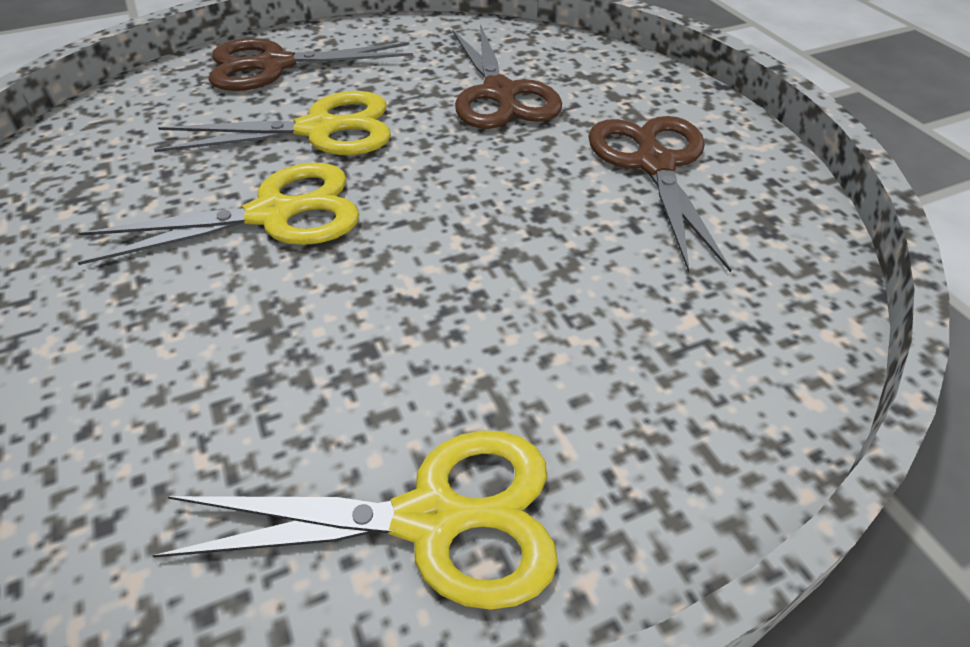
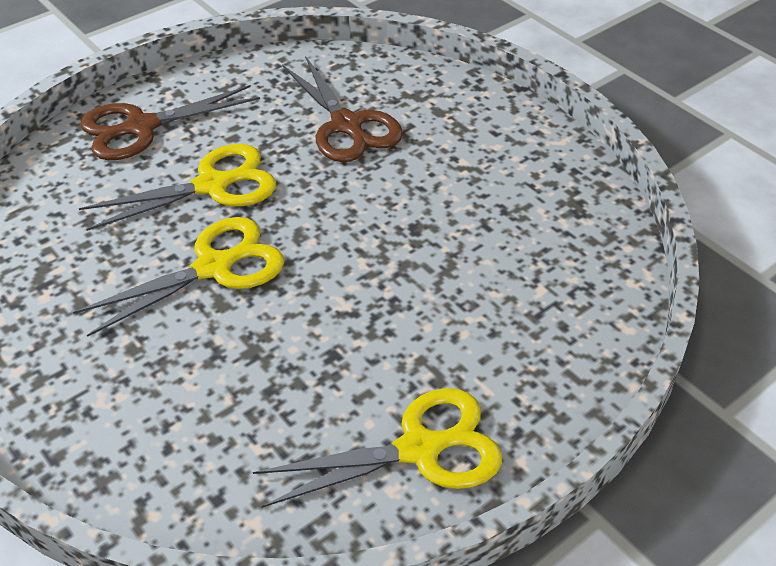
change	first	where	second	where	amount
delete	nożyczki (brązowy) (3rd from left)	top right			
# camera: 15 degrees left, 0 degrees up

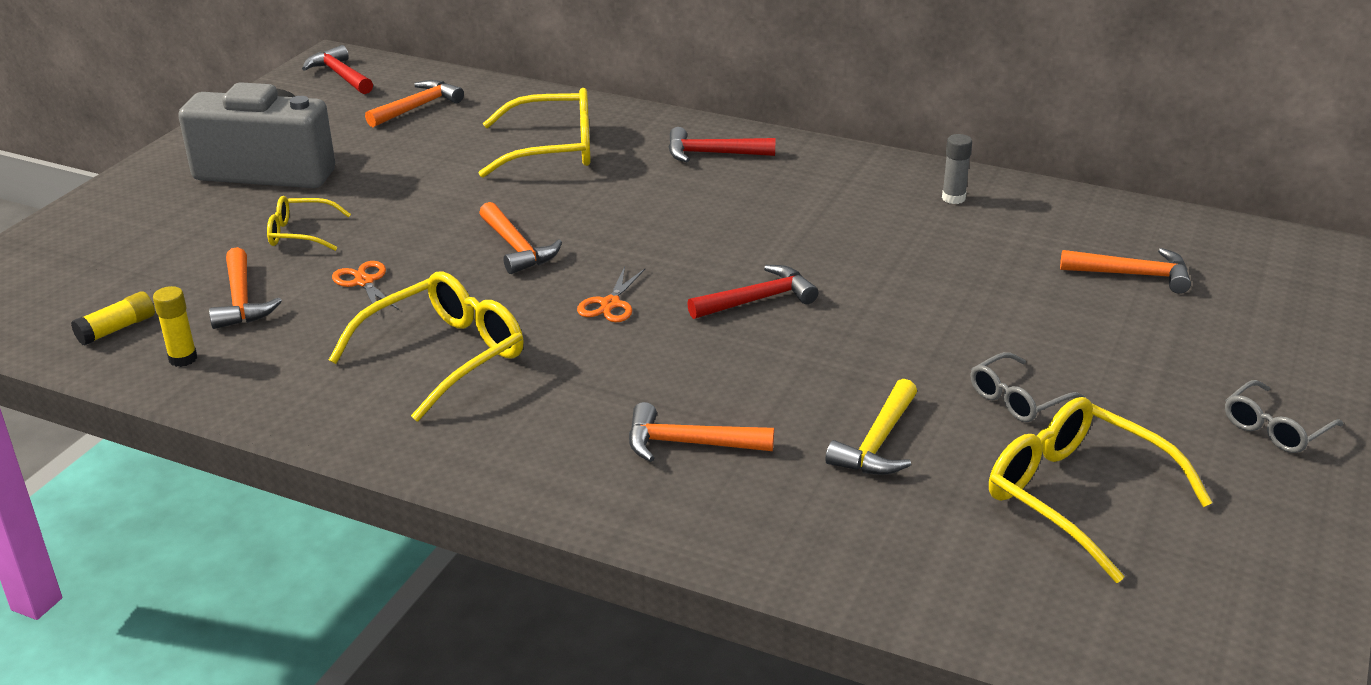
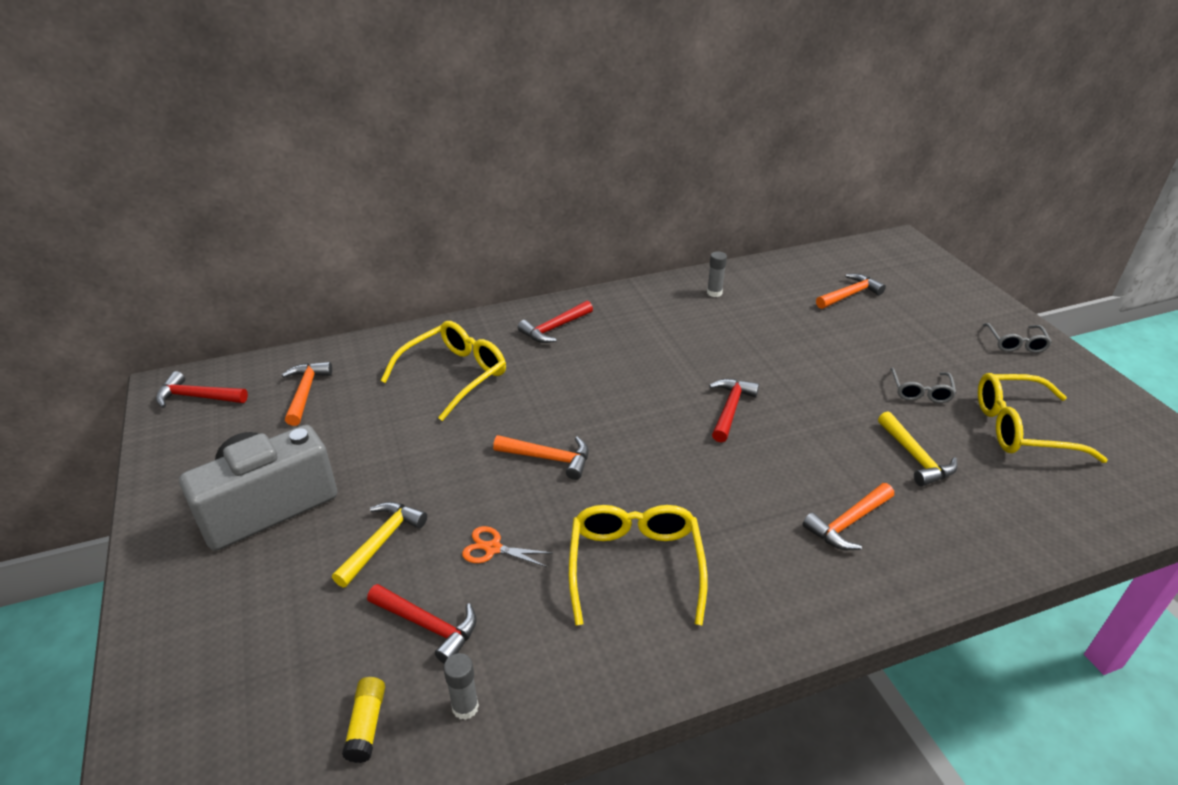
change	first	where	second	where	amount
recolor	klej w sztyfcie (żółty) (2nd from left)	middle left	klej w sztyfcie (szary) (1st from left)	bottom centre	
recolor	młotek (pomarańczowy) (1st from left)	middle left	młotek (czerwony) (2nd from left)	bottom centre	
replace	okulary (żółty) (1st from left)	top left	młotek (żółty) (1st from left)	bottom left	
delete	nożyczki (pomarańczowy) (2nd from left)	centre			
# camera: 45 degrees left, 5 degrees up

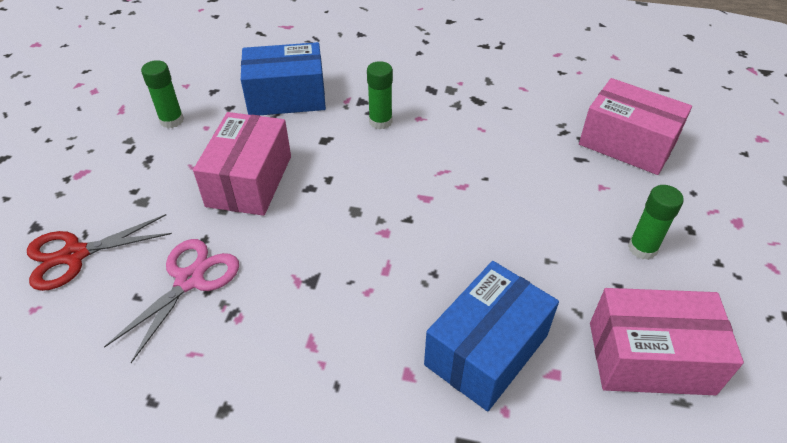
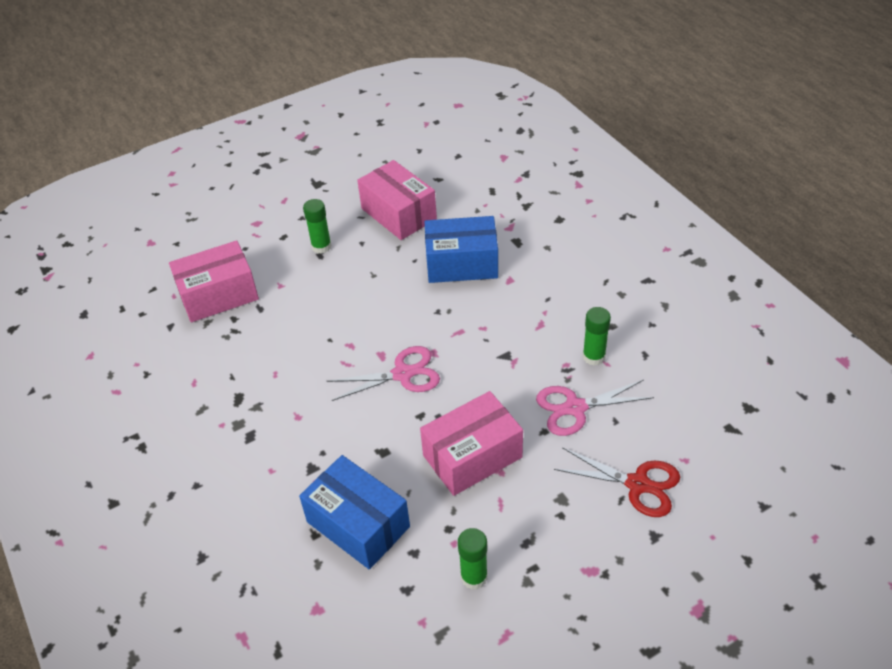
change	first	where	second	where	amount
move	klej w sztyfcie (zielony) (2nd from left in the first image)	top centre	klej w sztyfcie (zielony) (3rd from left)	middle right	
rotate	pudełko (różowy) (2nd from left in the first image)	top right	pudełko (różowy) (1st from left)	middle left	75 degrees clockwise
insert			nożyczki (różowy) (1st from left)	centre	
# camera: 130 degrees left, 0 degrees up

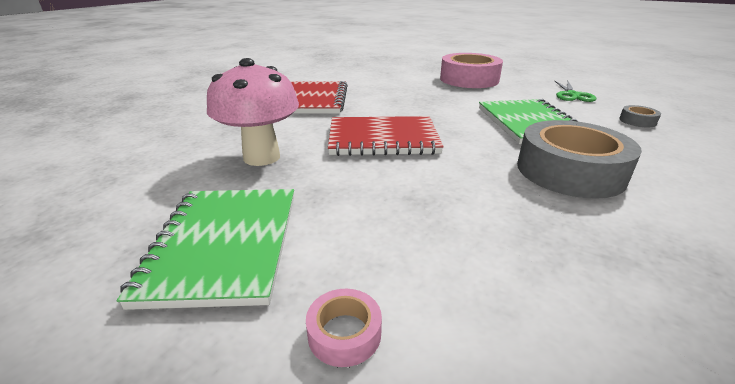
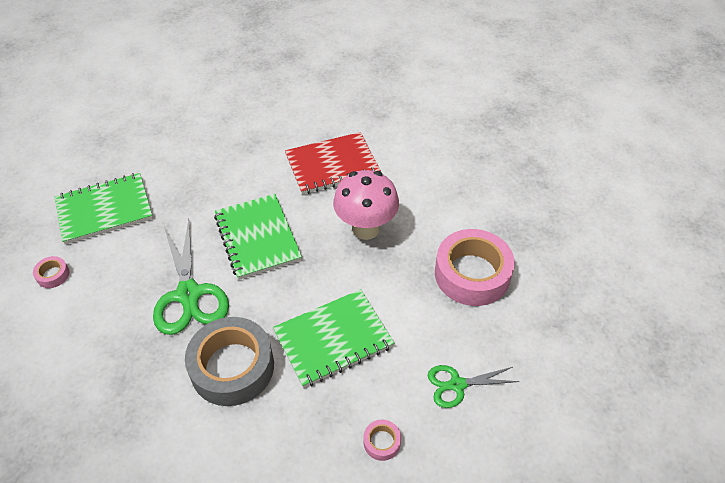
change	first	where	second	where	amount
move	grzyb (różowy)	top centre		centre	
recolor	zeszyt (czerwony) (2nd from left)	centre	zeszyt (zielony) (2nd from left)	centre	
recolor	taśma klejąca (szary) (2nd from left)	top right	taśma klejąca (różowy) (2nd from left)	bottom centre	
insert			nożyczki (zielony) (1st from left)	middle left	
# camera: 70 degrees right, 20 degrees up

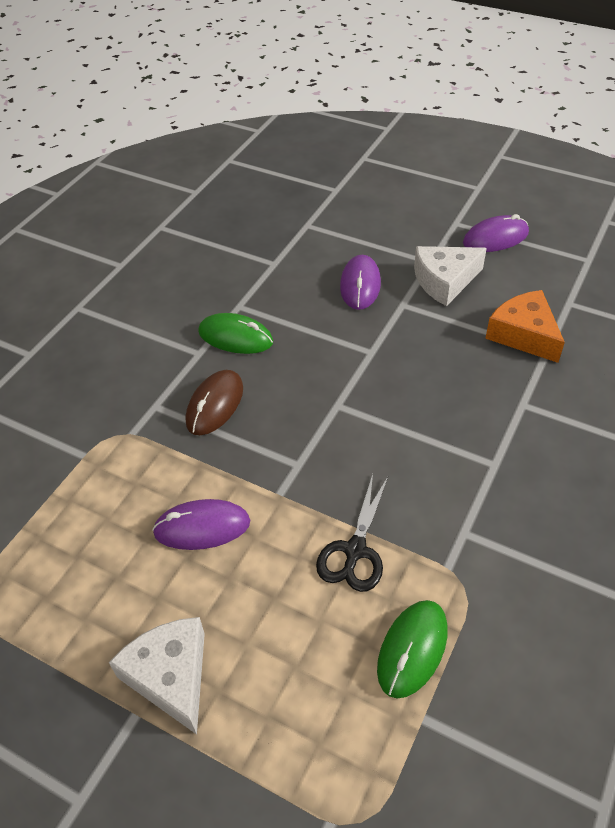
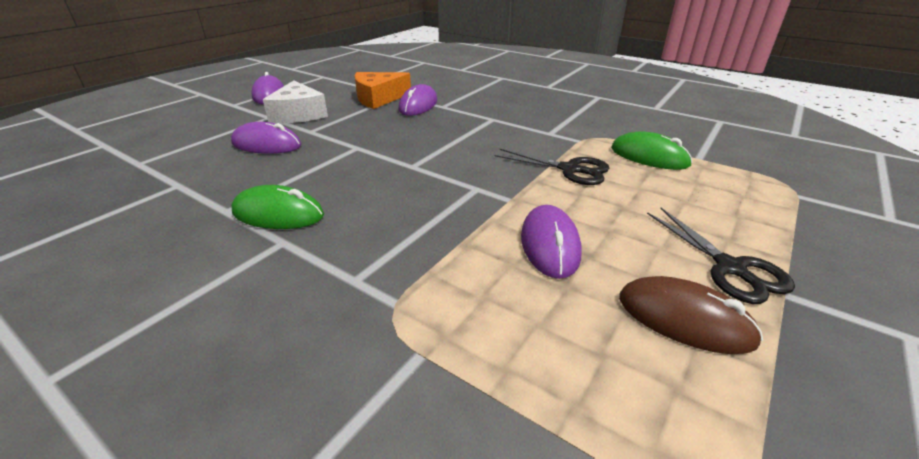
change	first	where	second	where	amount
replace	ser (biały) (1st from left)	bottom left	nożyczki (czarny) (2nd from left)	middle right	
move	myszka (brązowy)	centre		bottom right	
rotate	myszka (zielony) (1st from left)	centre		middle left	75 degrees clockwise
insert			myszka (fioletowy) (3rd from left)	top centre	
# camera: 85 degrees left, 15 degrees down

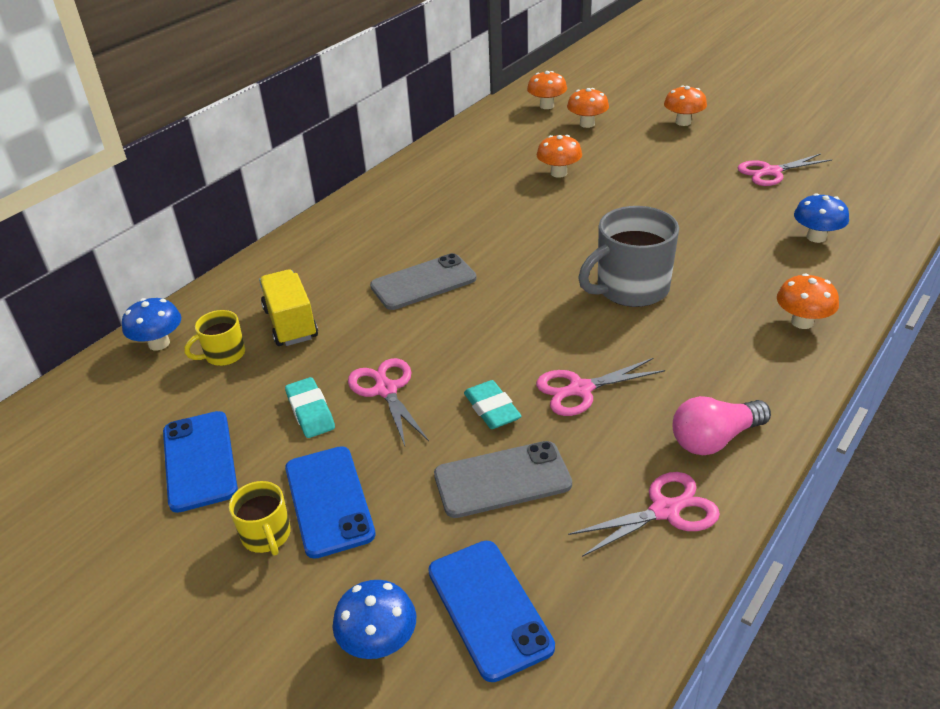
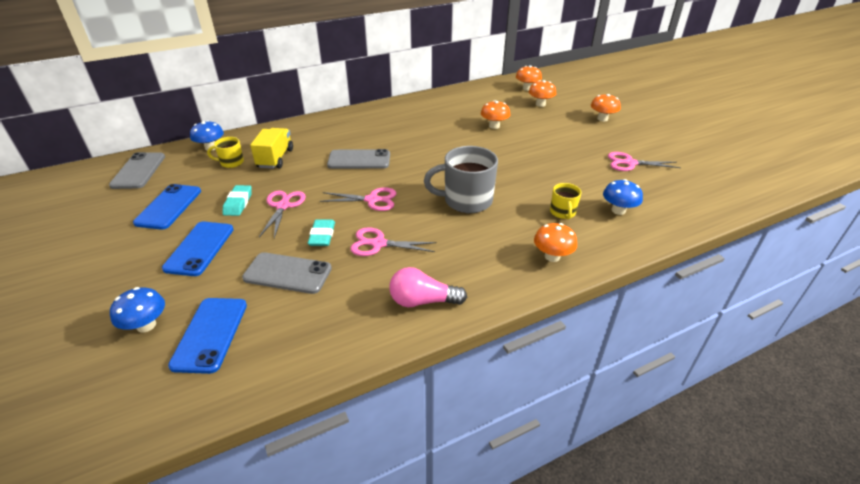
change	first	where	second	where	amount
move	kubek (żółty) (2nd from left)	bottom left		centre	
move	nożyczki (różowy) (3rd from left in the first image)	bottom right	nożyczki (różowy) (2nd from left)	centre	
insert			telefon (szary) (1st from left)	middle left	
# camera: 25 degrees right, 0 degrees up

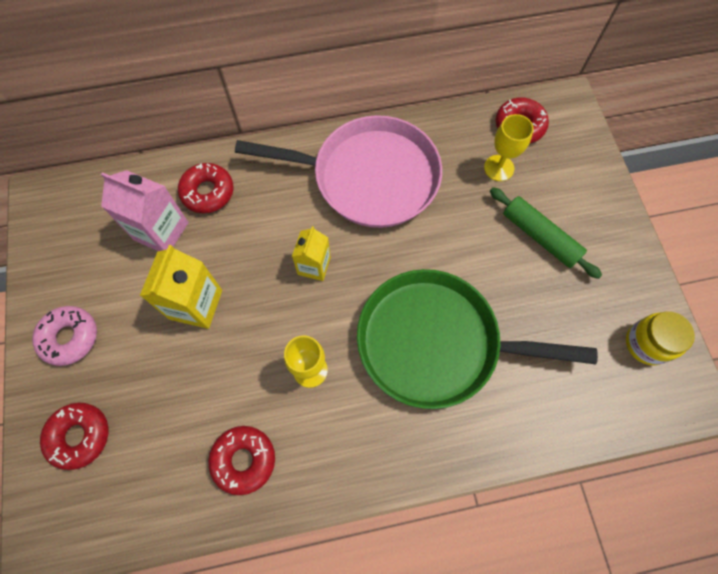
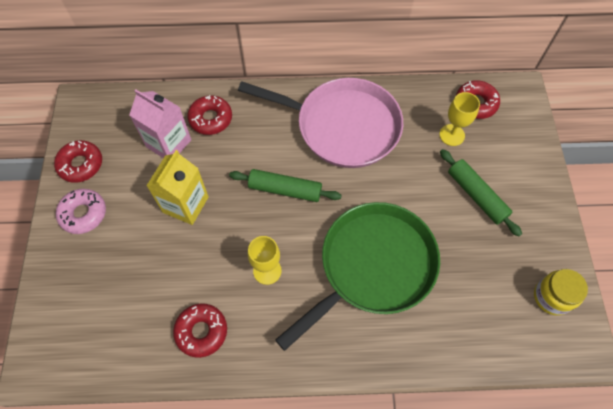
change	first	where	second	where	amount
move	donut (czerwony) (1st from left)	bottom left		middle left	
replace	karton mleka (żółty) (2nd from left)	centre	wałek do ciasta (zielony) (1st from left)	centre	
rotate	patelnia (zielony)	centre		bottom centre	120 degrees clockwise
# camera: 10 degrees right, 5 degrees down

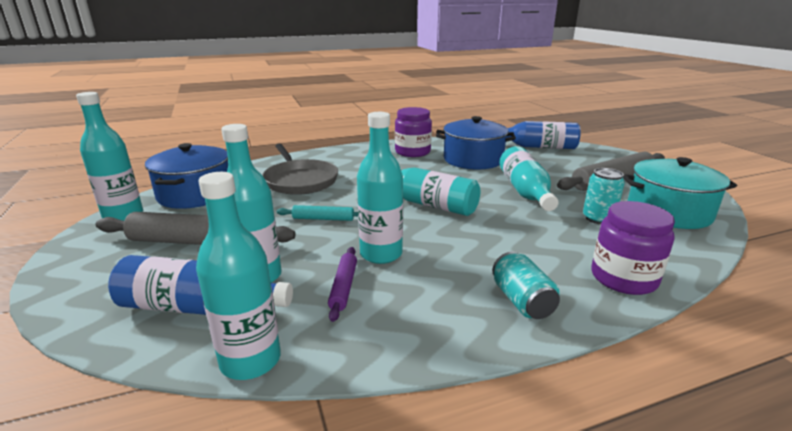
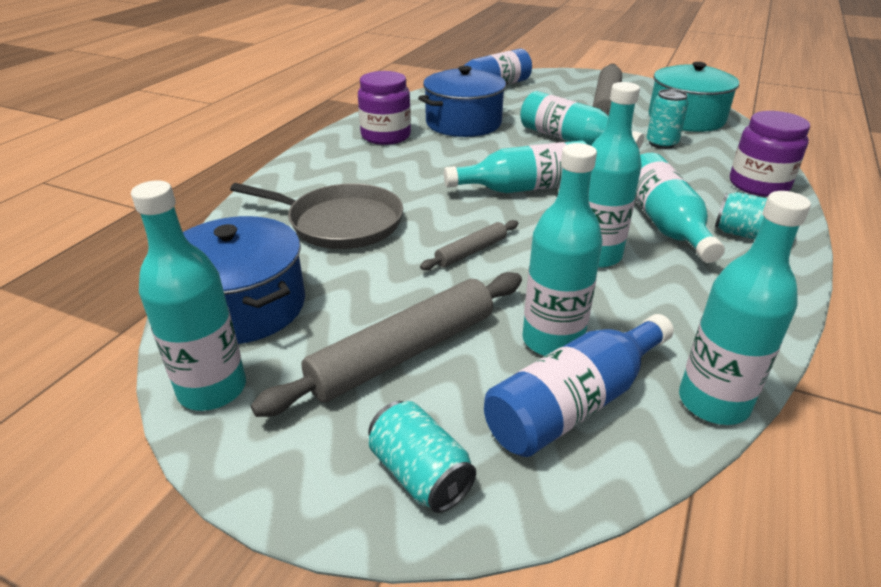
change	first	where	second	where	amount
recolor	wałek do ciasta (turkusowy)	centre	wałek do ciasta (szary) (2nd from left)	centre	
delete	wałek do ciasta (fioletowy)	centre			
insert			puszka (turkusowy) (1st from left)	bottom centre	
insert			butelka (turkusowy) (6th from left)	middle right	
# camera: 45 degrees left, 10 degrees up

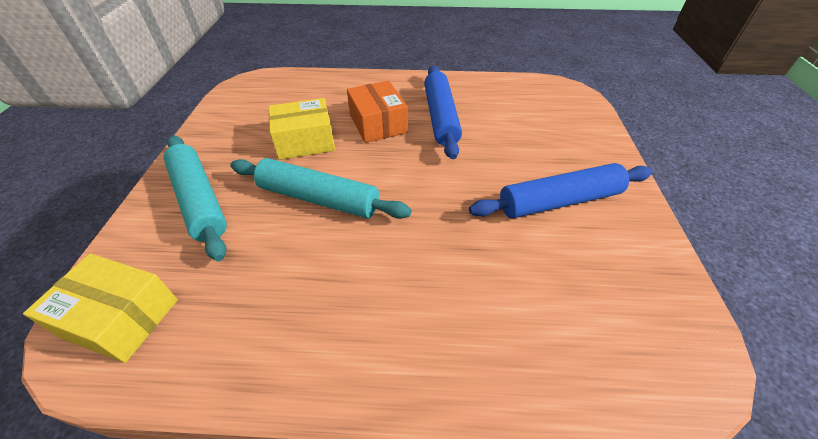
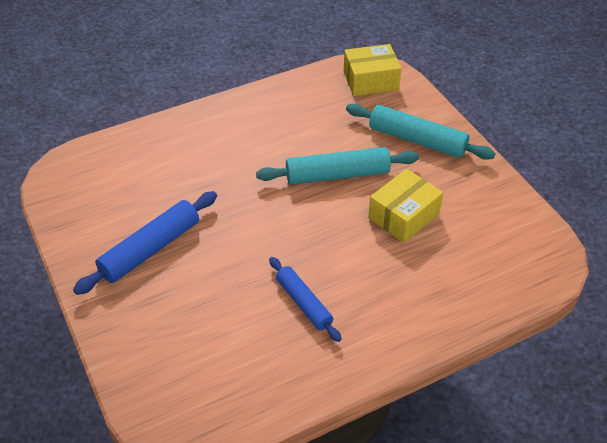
change	first	where	second	where	amount
delete	pudełko (pomarańczowy)	top centre			
resize	wałek do ciasta (niebieski) (1st from left in the first image)	top centre	wałek do ciasta (niebieski) (2nd from left)	bottom centre	x0.65
# camera: 150 degrees right, 0 degrees up

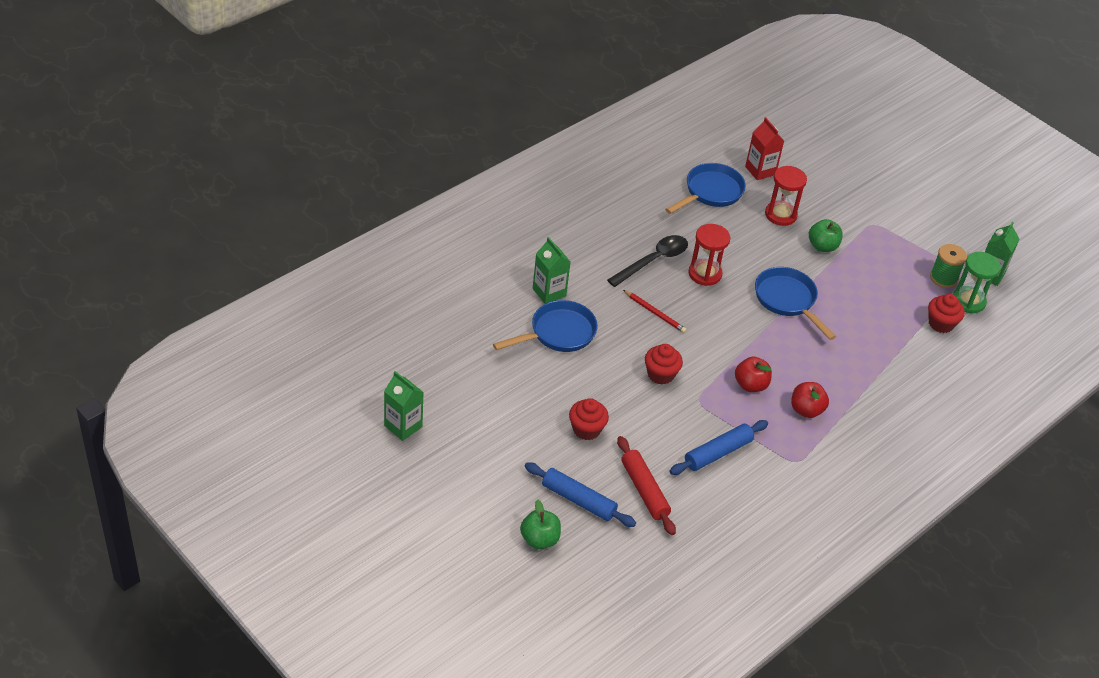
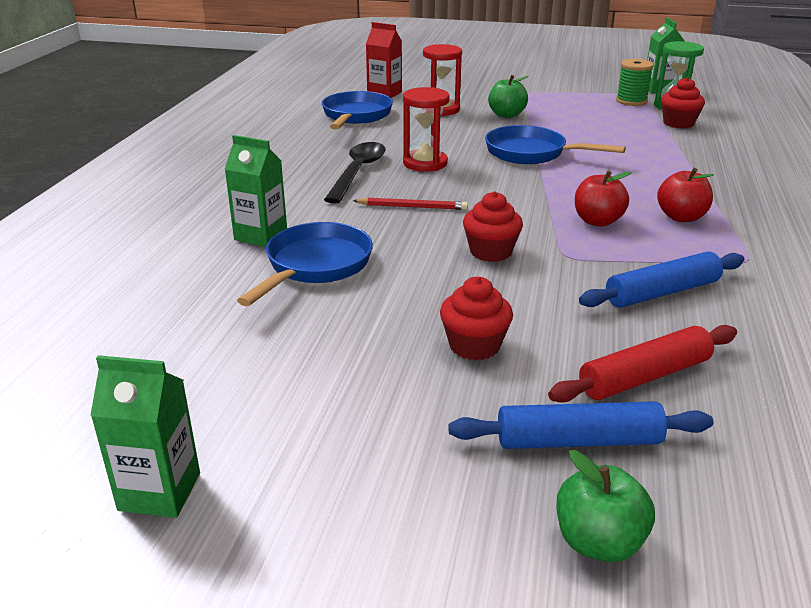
change	first	where	second	where	amount
rotate	wałek do ciasta (czerwony)	bottom centre		middle right	60 degrees counterclockwise
rotate	wałek do ciasta (niebieski) (2nd from left)	centre		middle right	45 degrees clockwise
# camera: 30 degrees left, 15 degrees down

